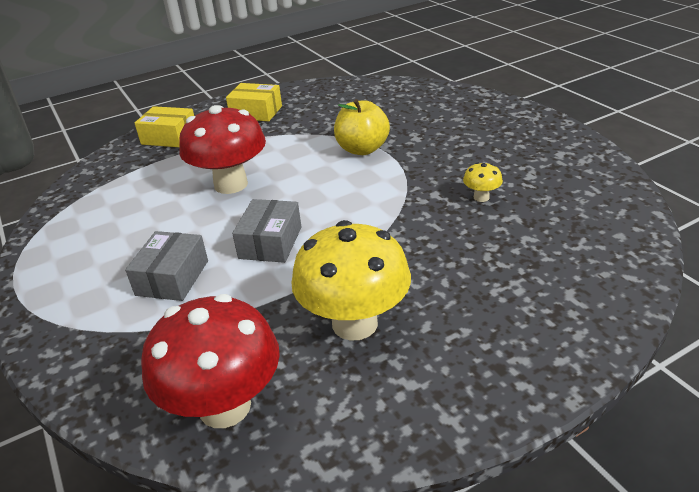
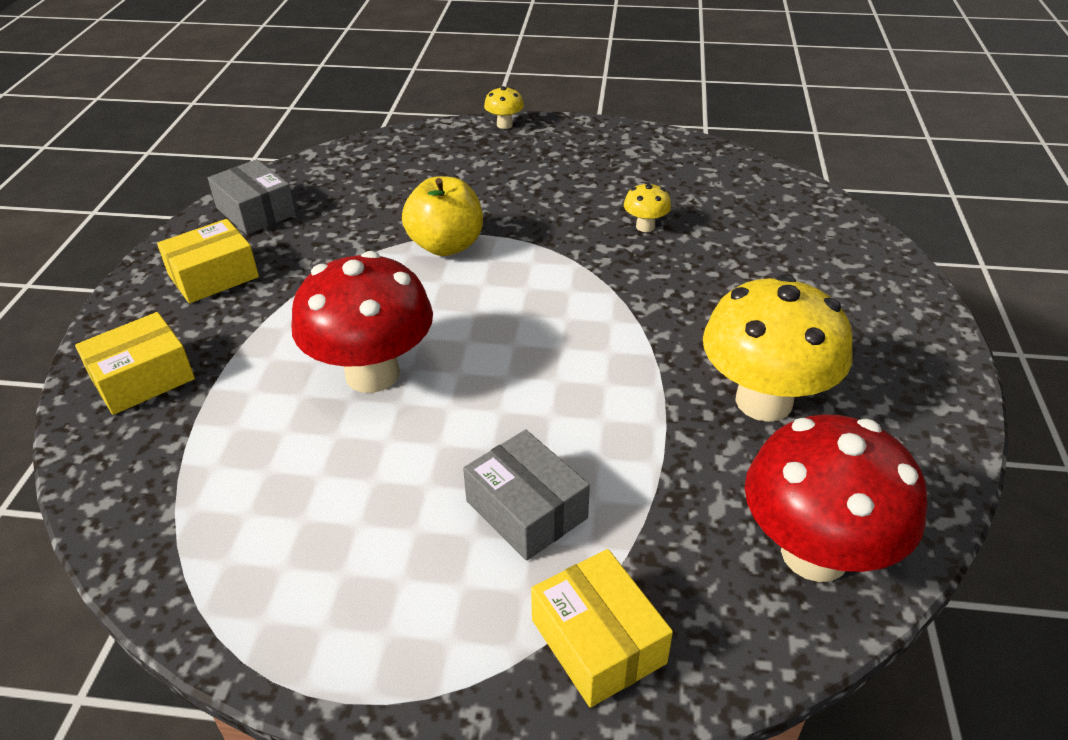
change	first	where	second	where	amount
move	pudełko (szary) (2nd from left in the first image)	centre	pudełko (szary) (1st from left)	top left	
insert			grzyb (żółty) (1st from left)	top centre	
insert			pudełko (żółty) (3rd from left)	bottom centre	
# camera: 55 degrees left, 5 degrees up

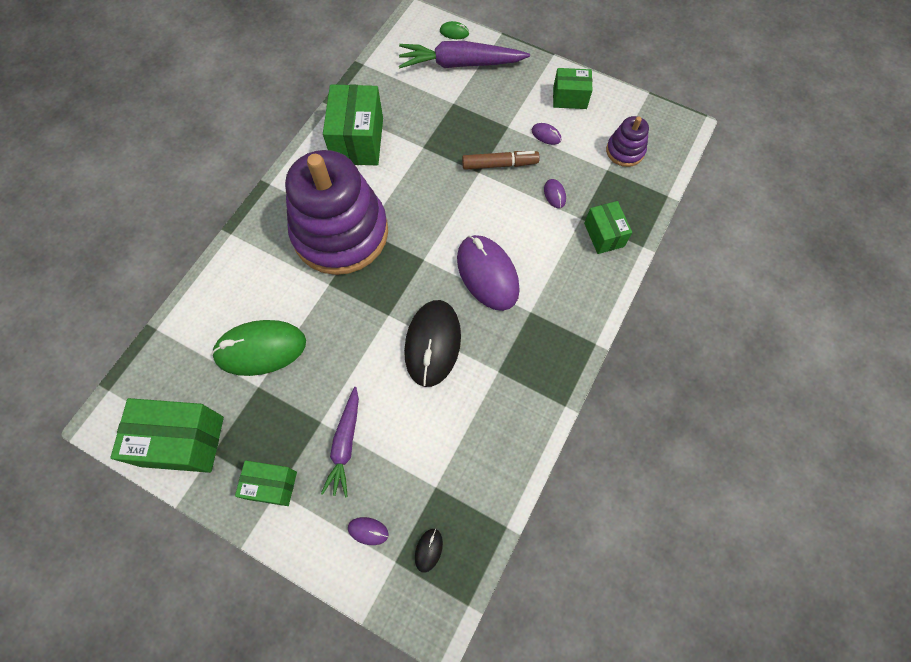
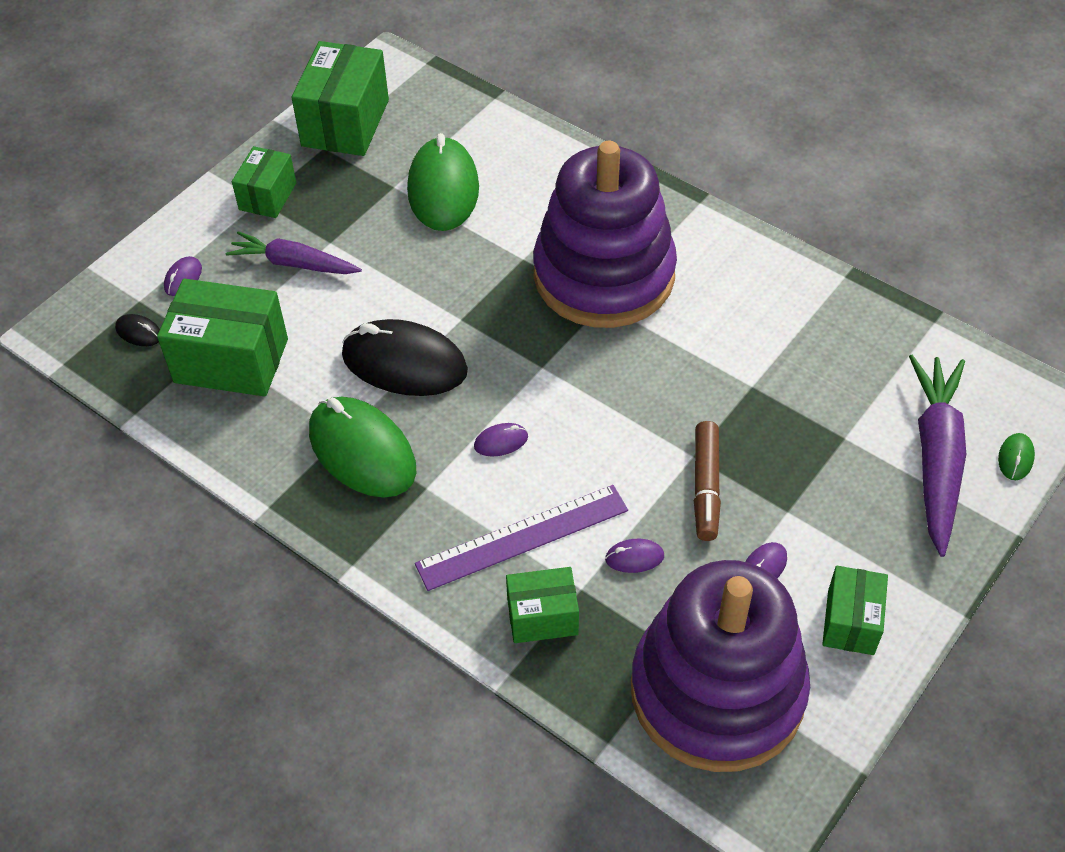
change	first	where	second	where	amount
move	pudełko (zielony) (3rd from left in the first image)	top centre	pudełko (zielony) (1st from left)	middle left	
resize	myszka (fioletowy) (2nd from left)	centre		centre	x0.41
resize	zabawka nakładanka (fioletowy) (2nd from left)	top right		bottom right	x2.34
insert			myszka (zielony) (1st from left)	centre	
insert			linijka (fioletowy)	centre	
# camera: 100 degrees right, 15 degrees down

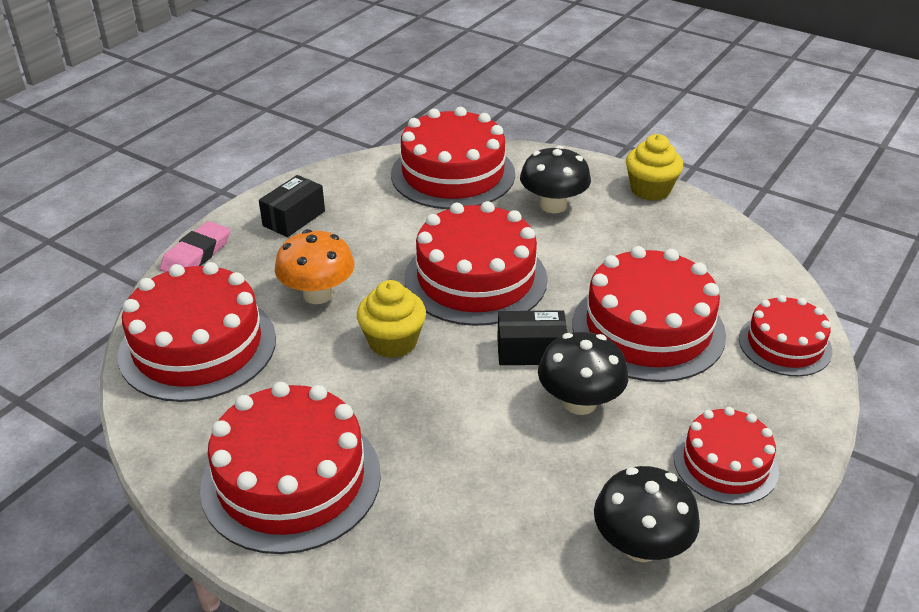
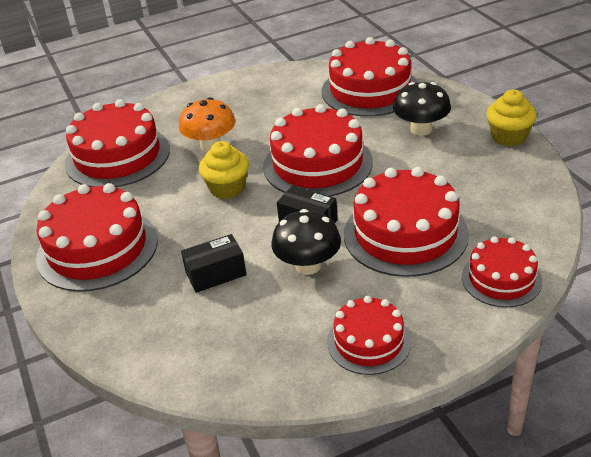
change	first	where	second	where	amount
delete	gumka do mazania (różowy)	middle left			
move	pudełko (czarny) (1st from left)	middle left		centre	
delete	grzyb (czarny) (3rd from left)	bottom right			
# camera: 35 degrees right, 0 degrees up

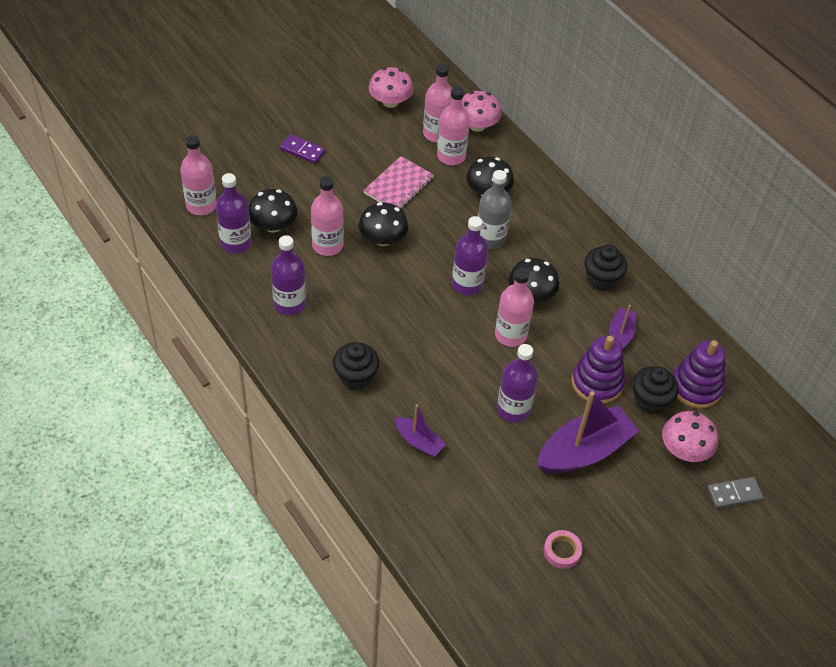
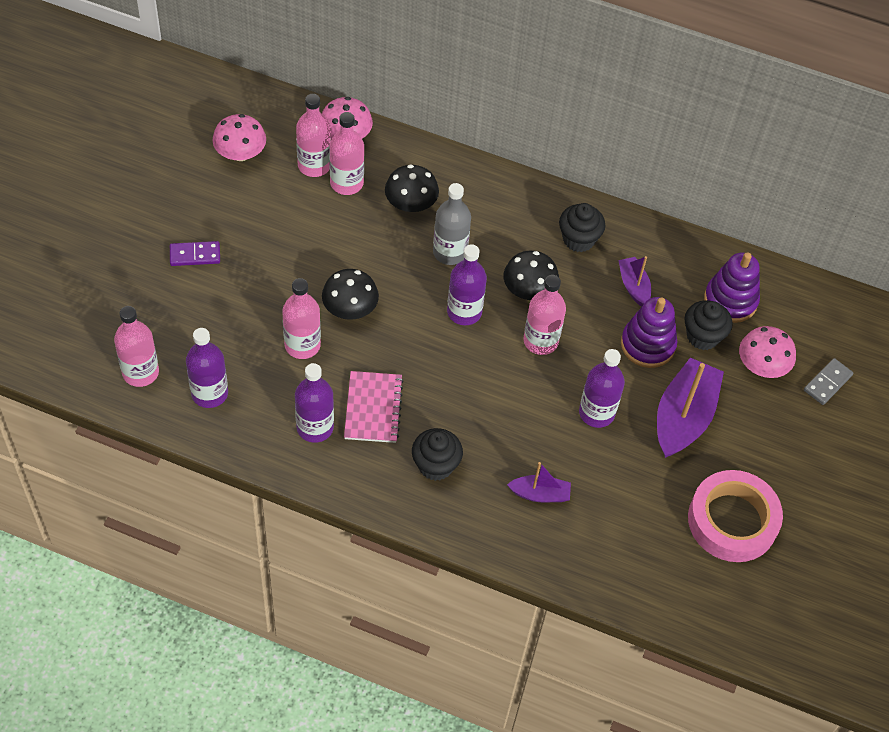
change	first	where	second	where	amount
delete	grzyb (czarny) (1st from left)	top left			
move	zeszyt (różowy)	top centre		centre	
resize	taśma klejąca (różowy)	bottom right		bottom right	x2.34
# camera: 35 degrees left, 5 degrees up

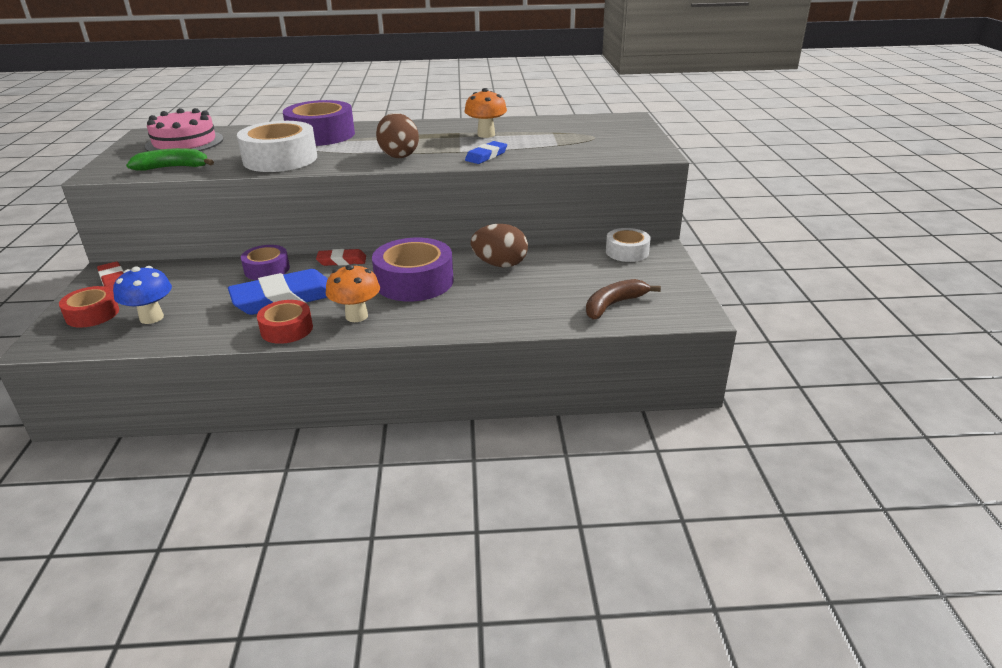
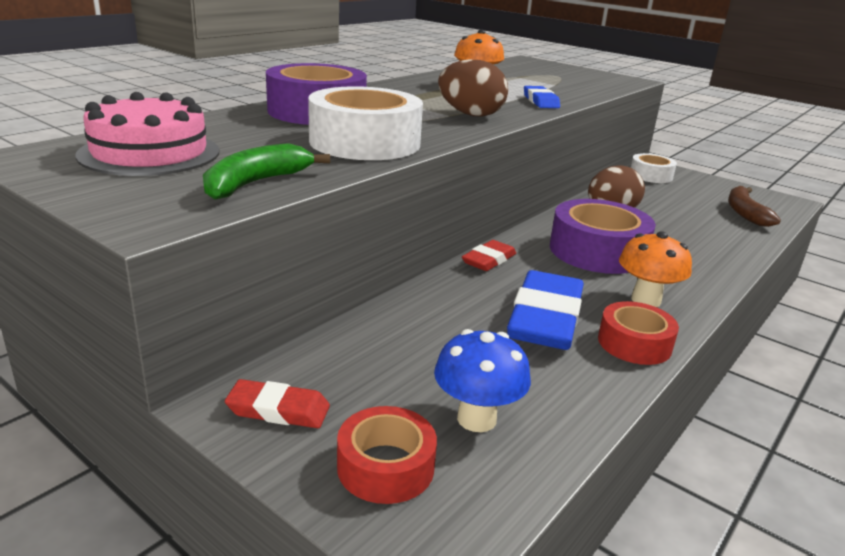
change	first	where	second	where	amount
delete	taśma klejąca (fioletowy) (1st from left)	middle left			
# camera: 50 degrees left, 5 degrees down

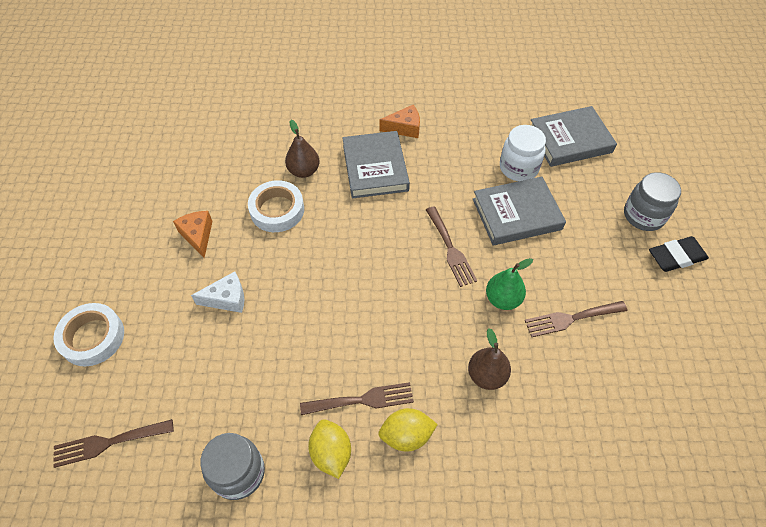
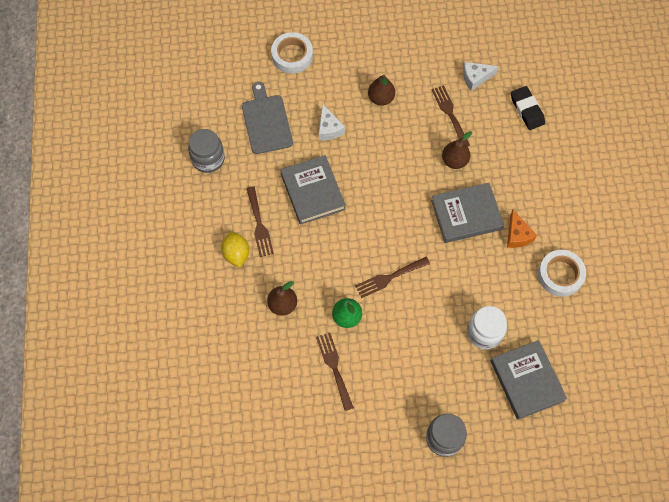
change	first	where	second	where	amount
move	widelec (brązowy) (1st from left in the first image)	bottom left	widelec (brązowy) (4th from left)	top right	
replace	ser (pomarańczowy) (1st from left)	middle left	gruszka (brązowy) (2nd from left)	top centre	
move	taśma klejąca (biały) (2nd from left)	centre		middle right	
delete	cytryna (żółty) (1st from left)	bottom centre			
move	książka (szary) (2nd from left in the first image)	middle right	książka (szary) (1st from left)	centre	
move	gumka do mazania (czarny)	middle right		top right	
insert			deska do krojenia (szary)	top centre	
insert			ser (biały) (2nd from left)	top right	
# camera: 85 degrees right, 10 degrees up

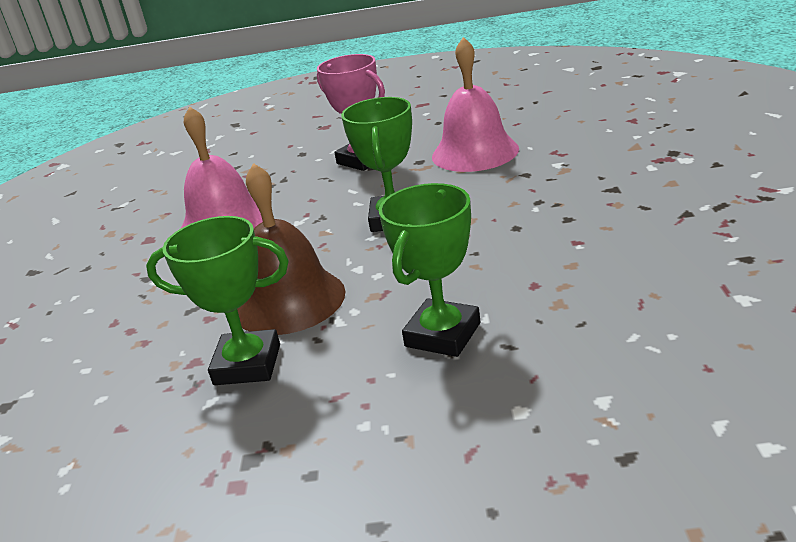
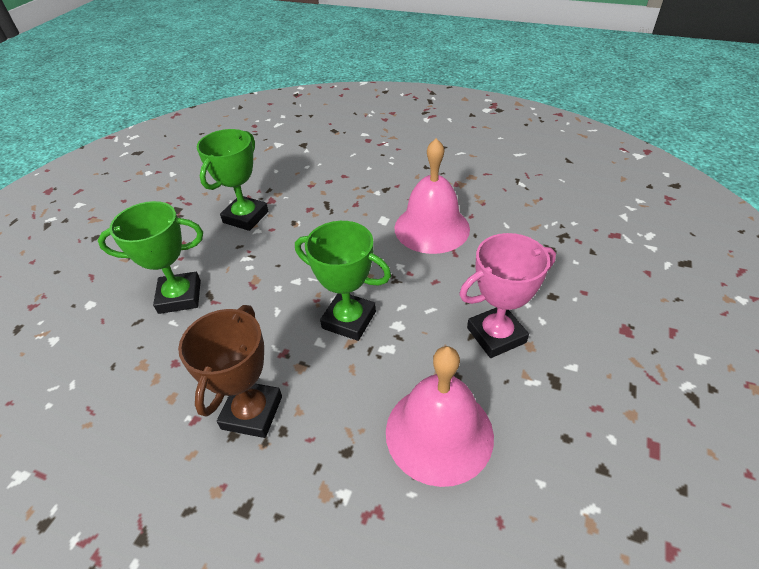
change	first	where	second	where	amount
delete	dzwonek (brązowy)	centre			
rotate	puchar (zielony) (3rd from left in the first image)	centre	puchar (zielony) (1st from left)	middle left	60 degrees counterclockwise
insert			puchar (brązowy)	middle left	
# camera: 110 degrees right, 15 degrees up

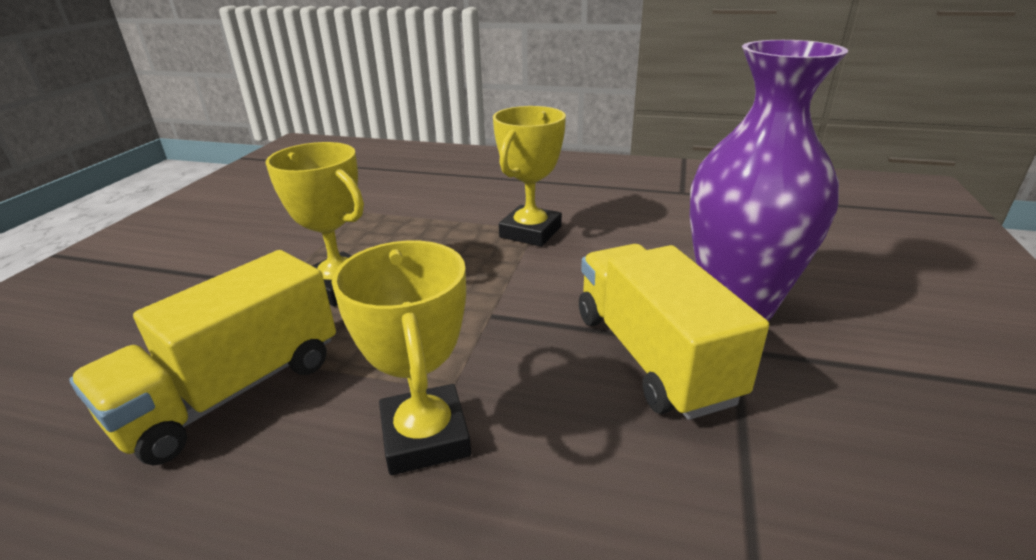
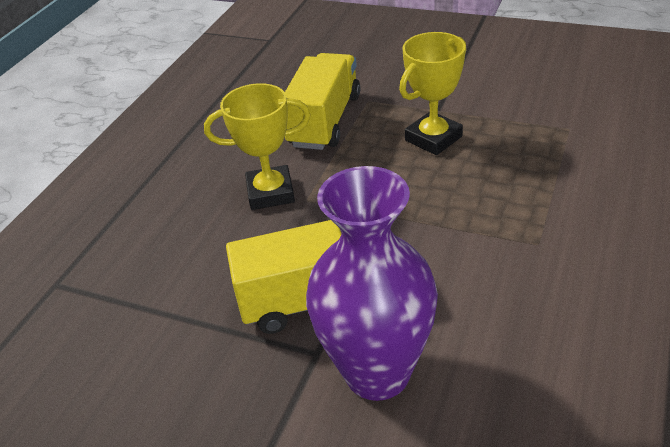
change	first	where	second	where	amount
rotate	ciężarówka (żółty) (1st from left in the first image)	middle left	ciężarówka (żółty) (2nd from left)	top centre	60 degrees clockwise
delete	puchar (żółty) (3rd from left)	top centre			
# camera: 100 degrees right, 10 degrees up

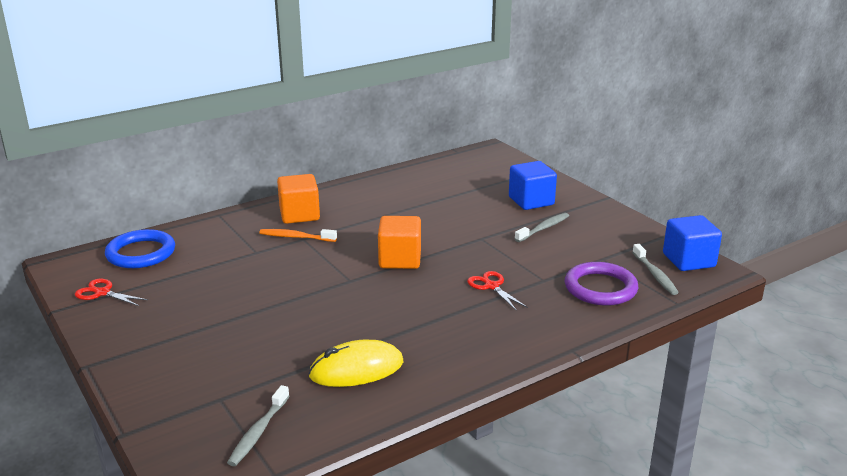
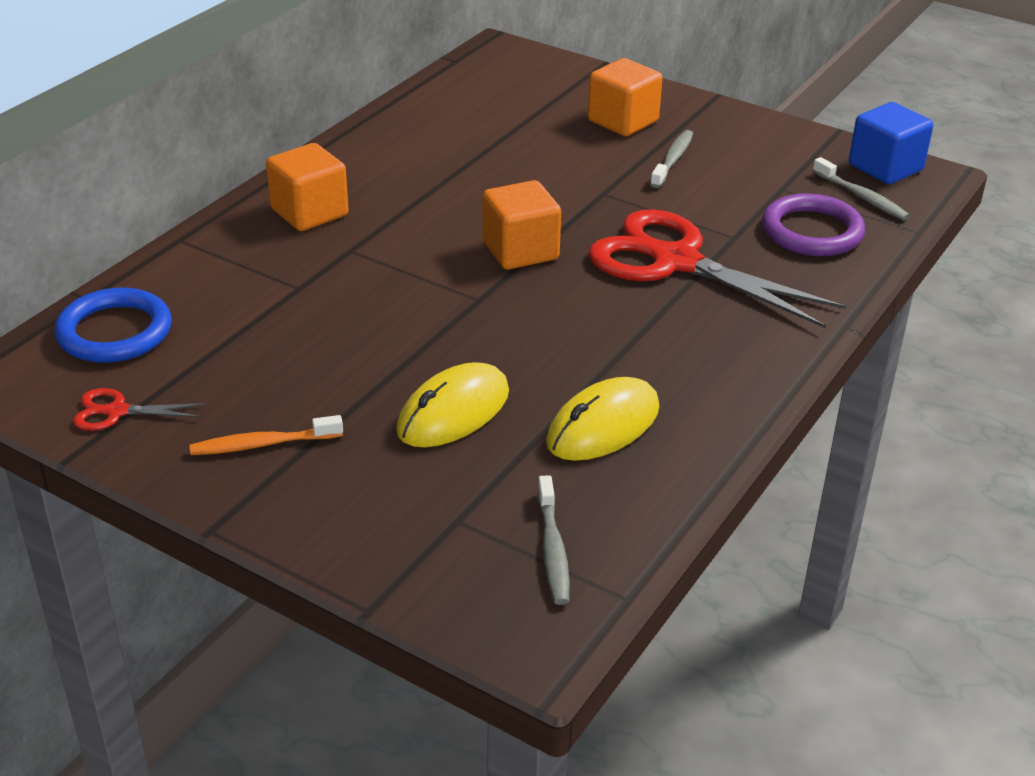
change	first	where	second	where	amount
move	szczoteczka do zębów (pomarańczowy)	centre		middle left	
resize	nożyczki (czerwony) (2nd from left)	centre		middle right	x2.33
recolor	sześcian (niebieski) (1st from left)	centre	sześcian (pomarańczowy) (3rd from left)	top centre	
insert			myszka (żółty) (1st from left)	centre	
# camera: 25 degrees left, 10 degrees up

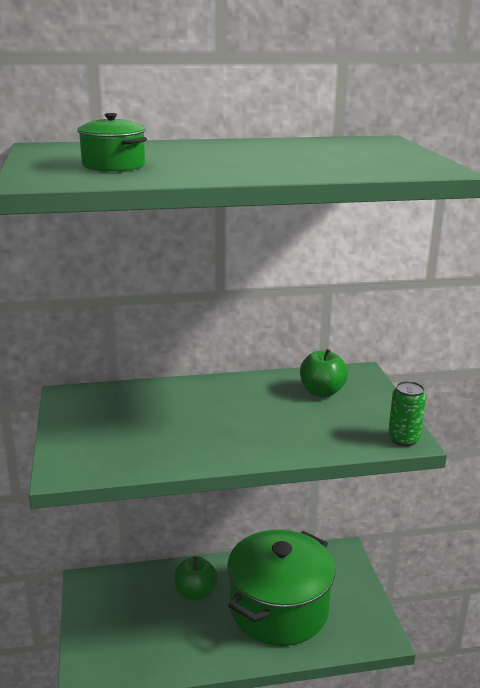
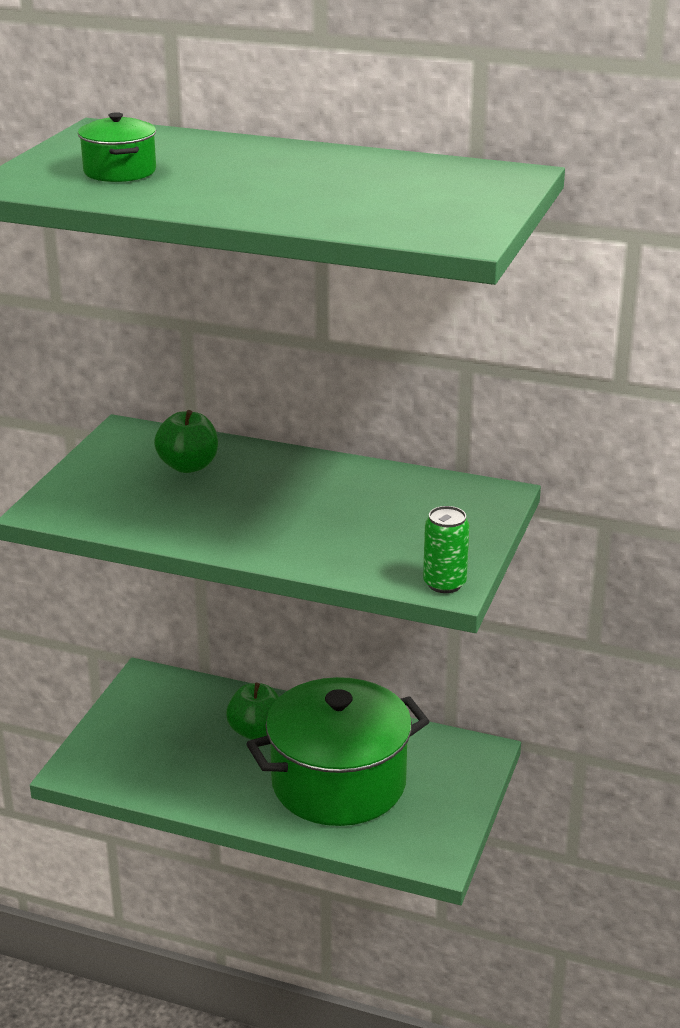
change	first	where	second	where	amount
move	jabłko (zielony) (2nd from left in the first image)	middle right	jabłko (zielony) (1st from left)	middle left	
# camera: 30 degrees right, 5 degrees up

